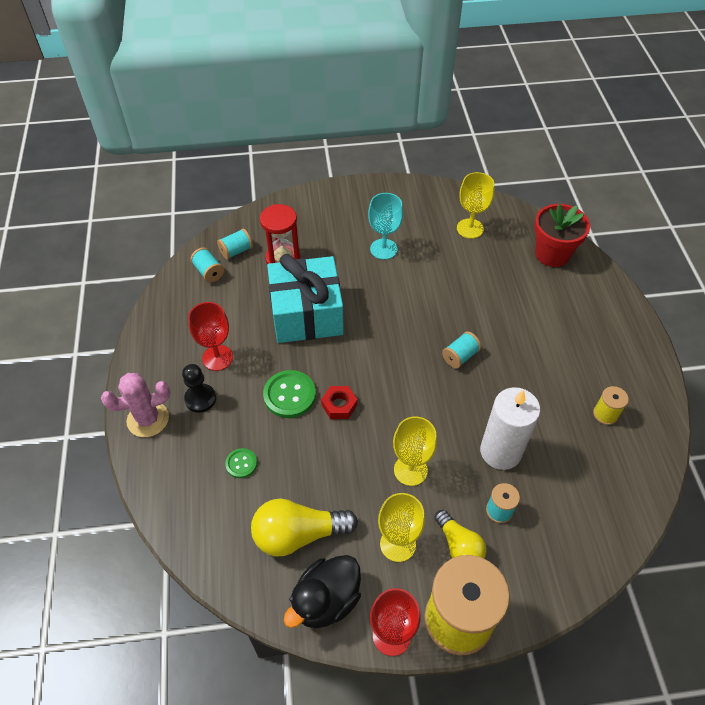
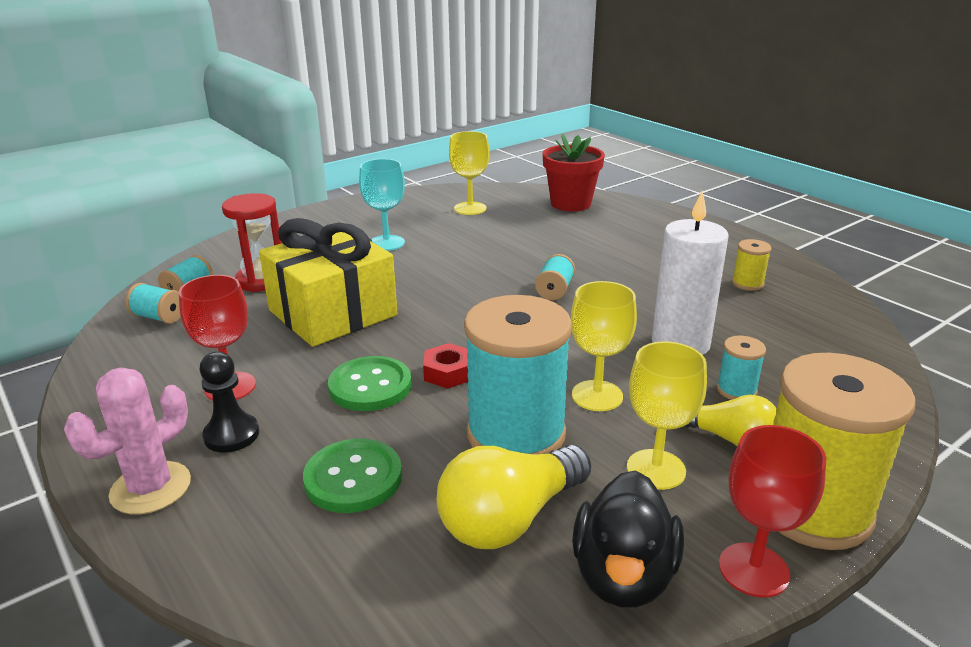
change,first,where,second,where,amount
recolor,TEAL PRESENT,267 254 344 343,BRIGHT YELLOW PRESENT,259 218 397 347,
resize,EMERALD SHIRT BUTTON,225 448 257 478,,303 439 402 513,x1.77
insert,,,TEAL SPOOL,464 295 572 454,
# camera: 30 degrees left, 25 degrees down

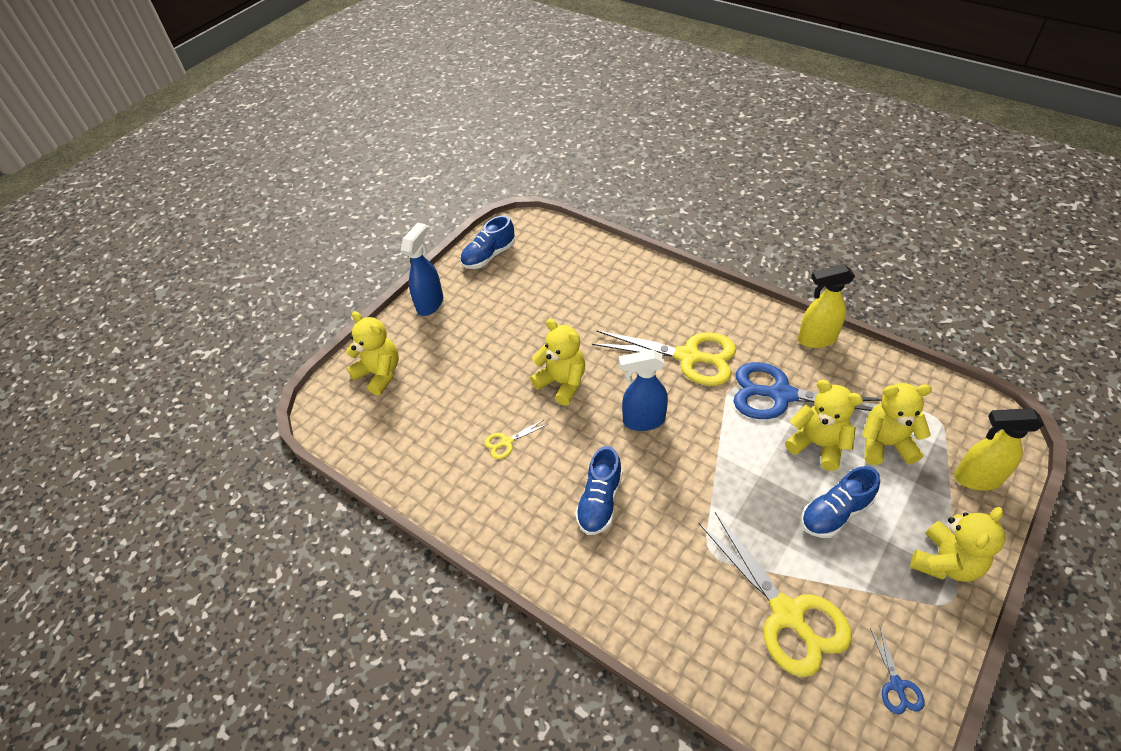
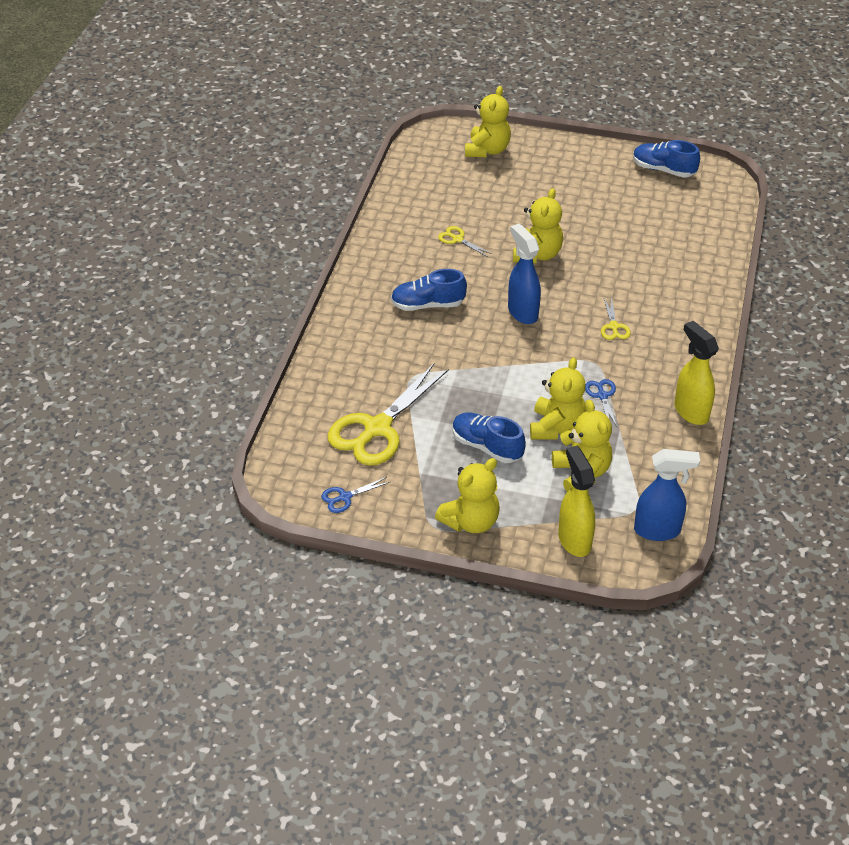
change,first,where,second,where,amount
rotate,BRIGHT YELLOW STUFFED BEAR,910 507 1006 582,,435 458 500 533,60 degrees counterclockwise
resize,ROYAL BLUE PAIR OF SCISSORS,733 362 882 419,,585 379 617 426,x0.44
resize,BRIGHT YELLOW PAIR OF SCISSORS,592 330 736 386,,601 298 631 340,x0.44
move,ROYAL BLUE SPRAYER,401 223 443 316,,634 449 700 541,
# camera: 65 degrees right, 5 degrees down

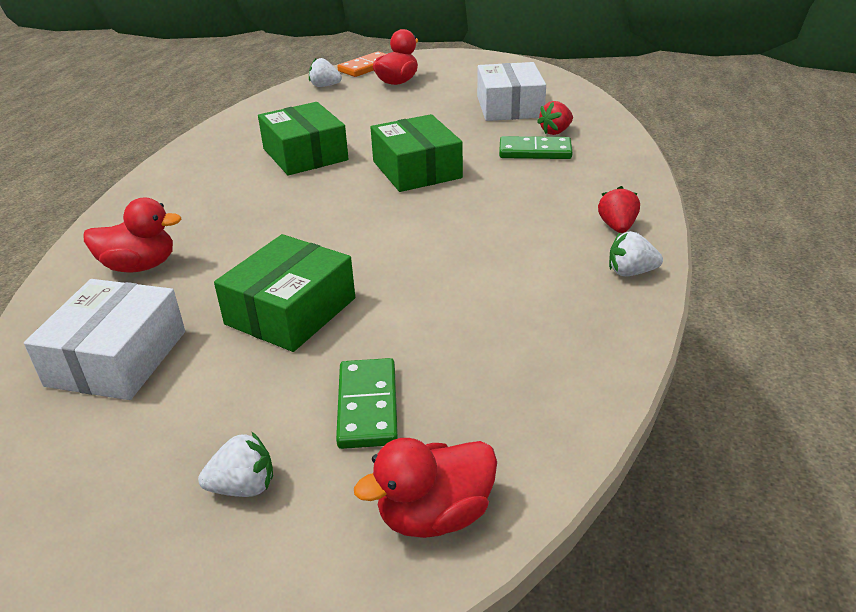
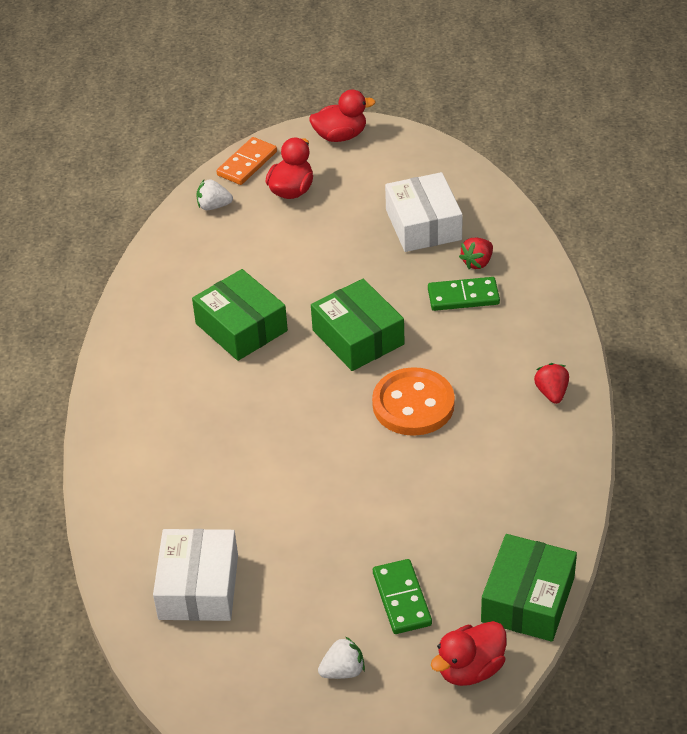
change,first,where,second,where,amount
move,SCARLET TOY DUCK,83 198 181 272,,309 89 375 142,
insert,,,ORANGE-COLOURED SHIRT BUTTON,372 367 455 436,
move,EMERALD BOX,214 234 355 352,,481 534 577 642,
delete,WHITE TOY STRAWBERRY,609 231 663 276,,,
# camera: 10 degrees left, 10 degrees up

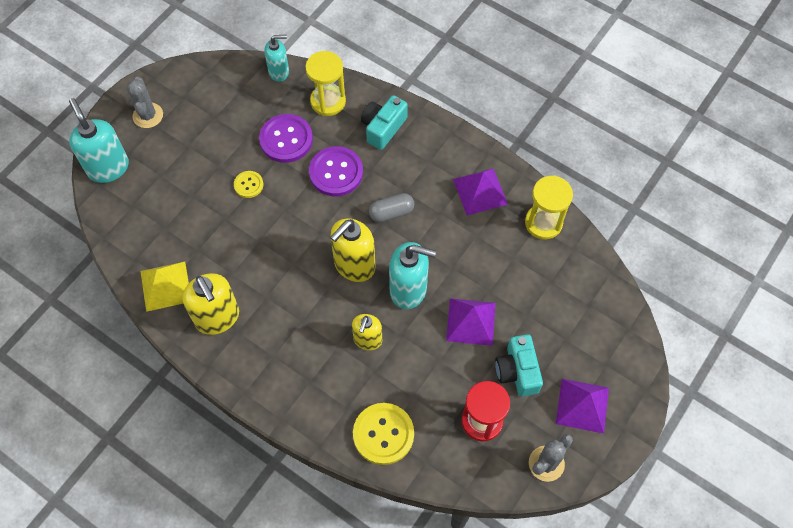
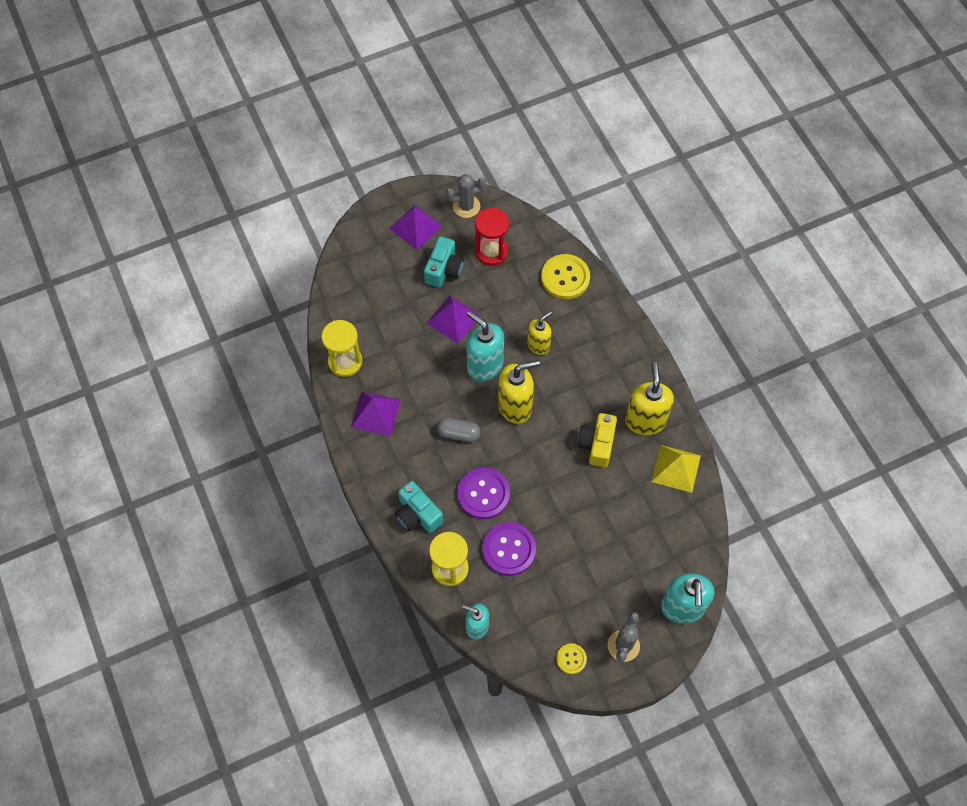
change,first,where,second,where,amount
rotate,TEAL PHOTO CAMERA,361 95 408 150,,395 481 443 533,75 degrees clockwise
move,BRIGHT YELLOW SHIRT BUTTON,234 171 263 198,,556 643 587 674,
insert,,,BRIGHT YELLOW PHOTO CAMERA,578 413 617 467,
# camera: 150 degrees left, 0 degrees up

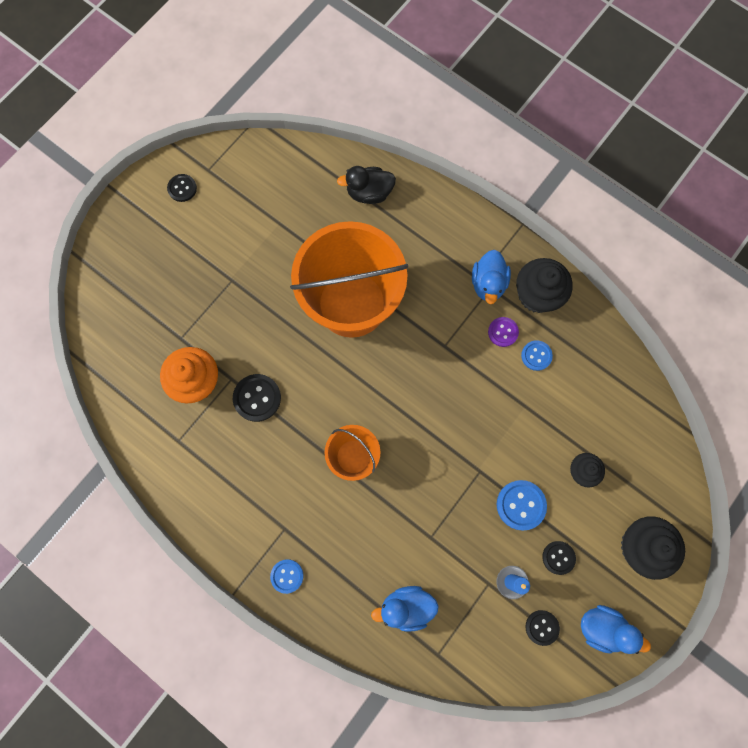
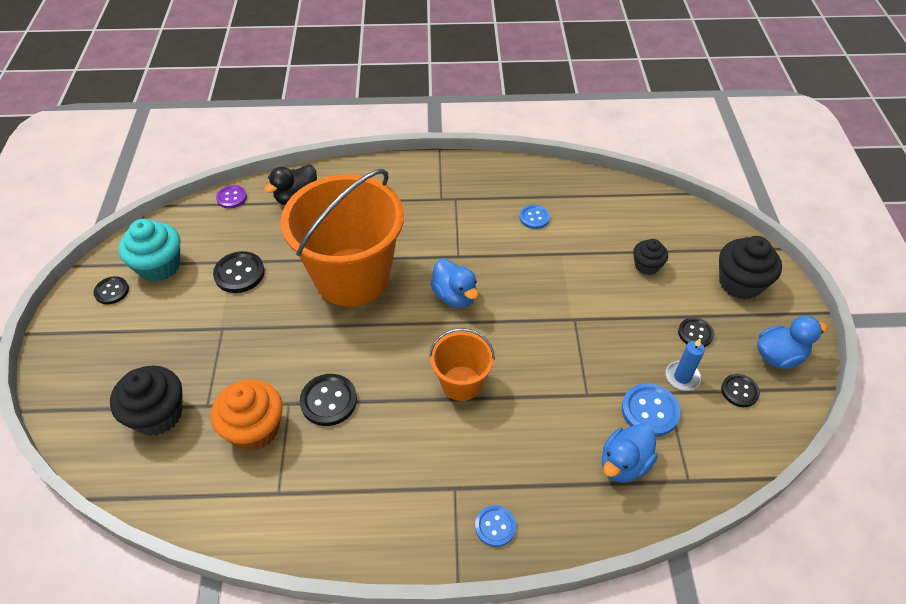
change,first,where,second,where,amount
move,BLACK CUPCAKE,516 258 573 313,,110 366 182 436,
insert,,,TEAL CUPCAKE,118 219 180 282,
insert,,,BLACK SHIRT BUTTON,213 251 265 293,
move,ROYAL PURPLE SHIRT BUTTON,488 317 519 347,,216 185 247 209,
move,ROYAL BLUE TOY DUCK,472 250 511 304,,430 258 478 308,
move,ROYAL BLUE SHIRT BUTTON,497 480 547 530,,622 383 681 437,
# camera: 40 degrees left, 25 degrees down

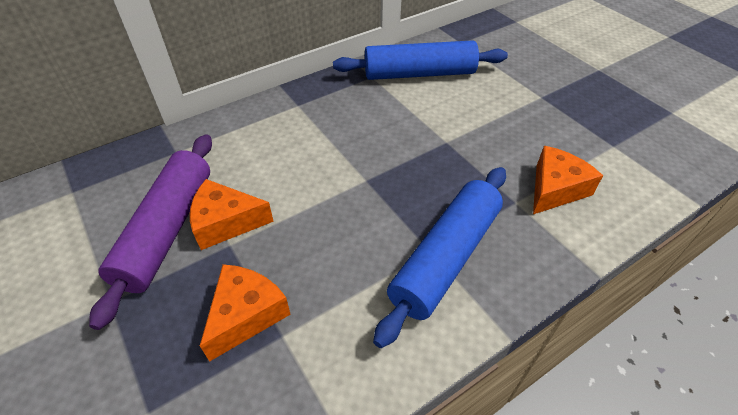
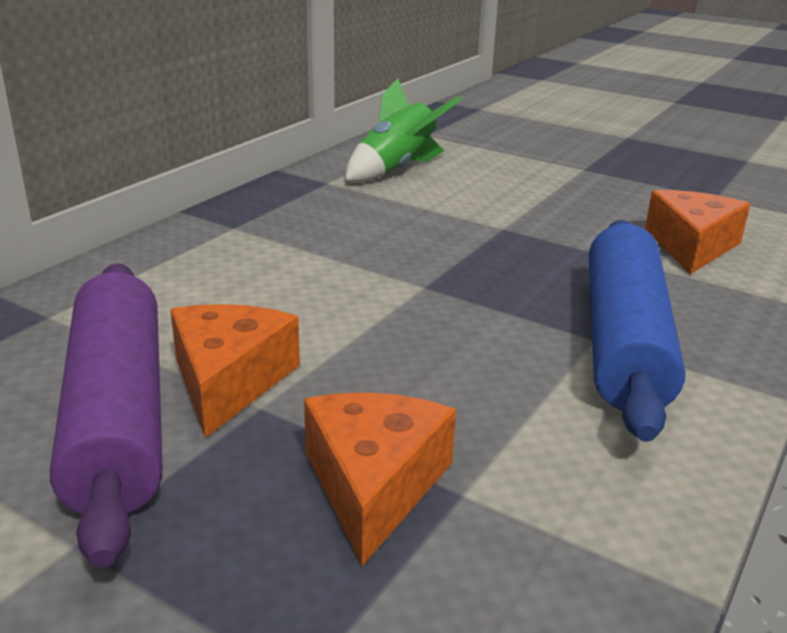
change,first,where,second,where,amount
rotate,ORANGE-COLOURED CHEESE,190 179 274 250,,170 304 300 438,120 degrees clockwise
replace,ROYAL BLUE PASTRY ROLLER,333 40 508 80,EMERALD SPACESHIP,345 79 461 182,
# camera: 25 degrees left, 20 degrees down

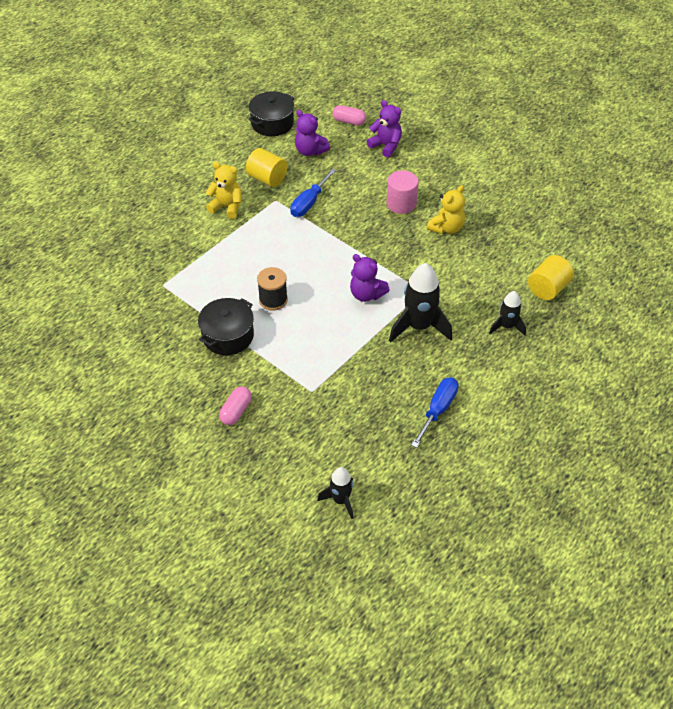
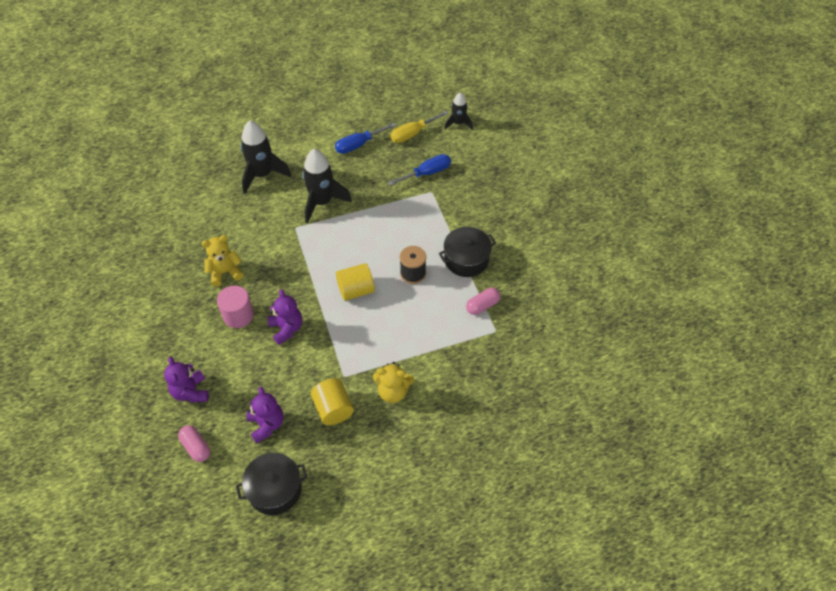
change,first,where,second,where,amount
resize,BLACK SPACESHIP,489 291 526 336,,241 121 292 194,x1.73
move,ROYAL PURPLE STUFFED BEAR,350 254 390 302,,267 289 302 345,
move,BRIGHT YELLOW CYLINDER,528 255 574 300,,336 263 375 301,
rotate,BRIGHT YELLOW STUFFED BEAR,206 162 241 219,,373 362 414 403,45 degrees counterclockwise
move,ROYAL BLUE HAND SCREWDRIVER,290 169 336 217,,388 154 451 186,
insert,,,BRIGHT YELLOW HAND SCREWDRIVER,391 111 448 143,
move,PINK CAPSULE,219 387 252 425,,466 288 500 315,
# camera: 150 degrees left, 5 degrees up

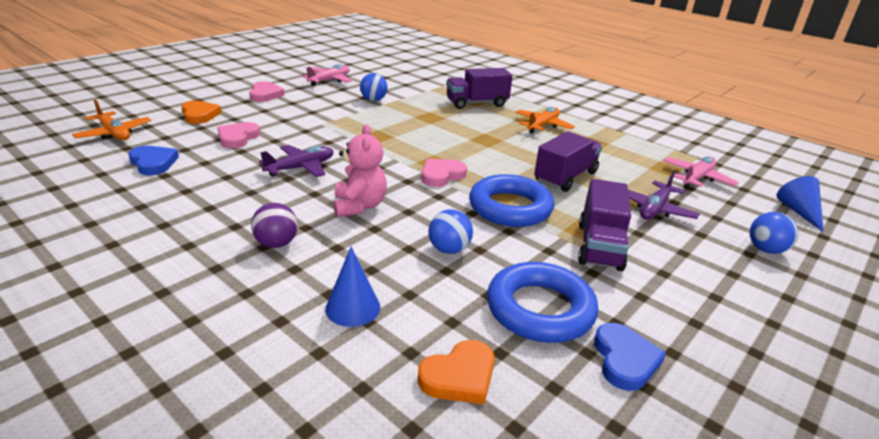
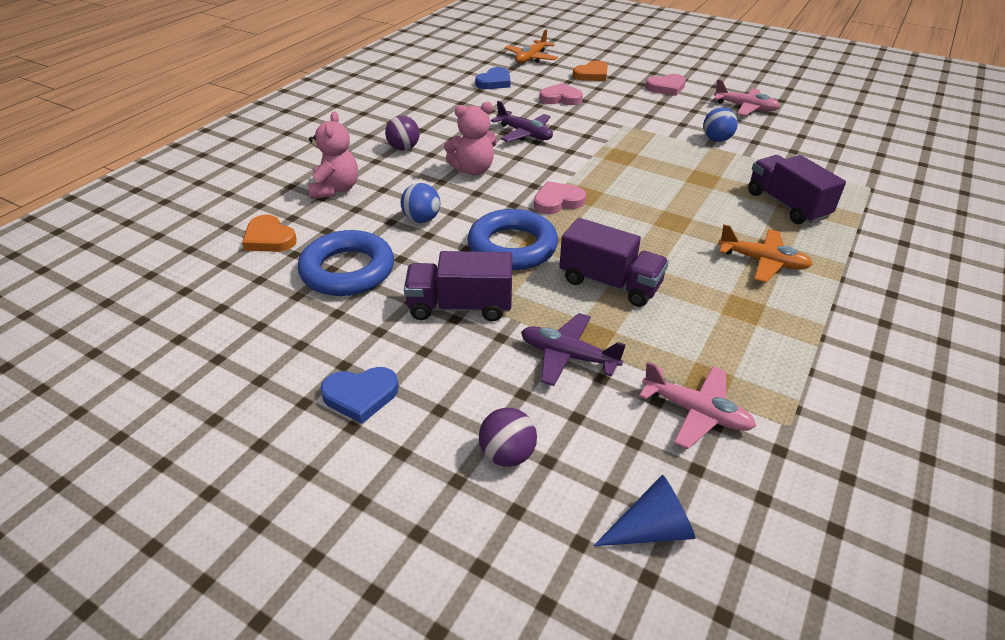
change,first,where,second,where,amount
replace,ROYAL BLUE CONE SHAPE,325 247 380 327,PINK STUFFED BEAR,308 112 358 199,
move,ROYAL BLUE HEART,594 323 666 391,,320 367 399 424,
recolor,ROYAL BLUE SPHERE,750 212 798 254,ROYAL PURPLE SPHERE,479 408 537 467,
rotate,PINK HEART,422 158 467 187,,534 181 586 214,60 degrees counterclockwise
# camera: 80 degrees right, 10 degrees up

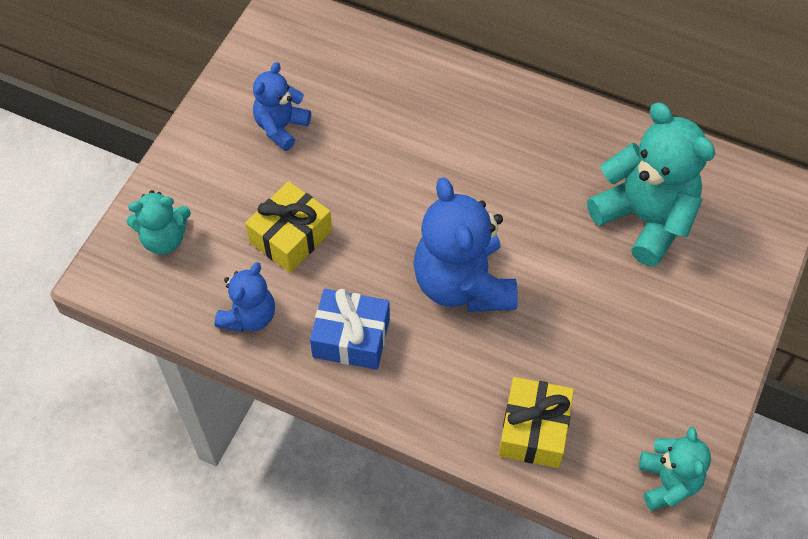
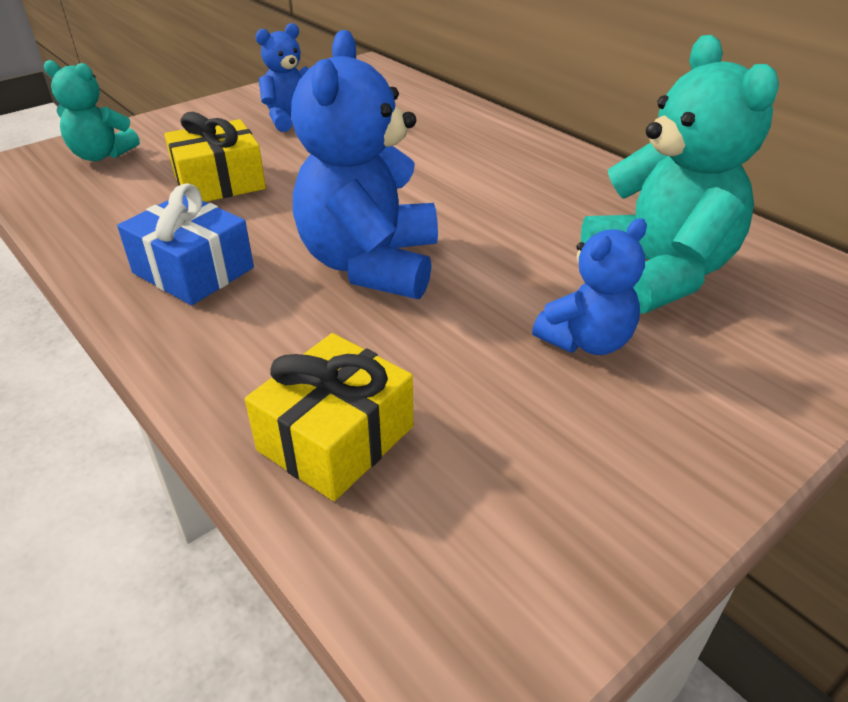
change,first,where,second,where,amount
move,ROYAL BLUE STUFFED BEAR,214 262 275 332,,532 218 647 355,
delete,TEAL STUFFED BEAR,639 427 711 511,,,
# camera: 25 degrees right, 20 degrees down

